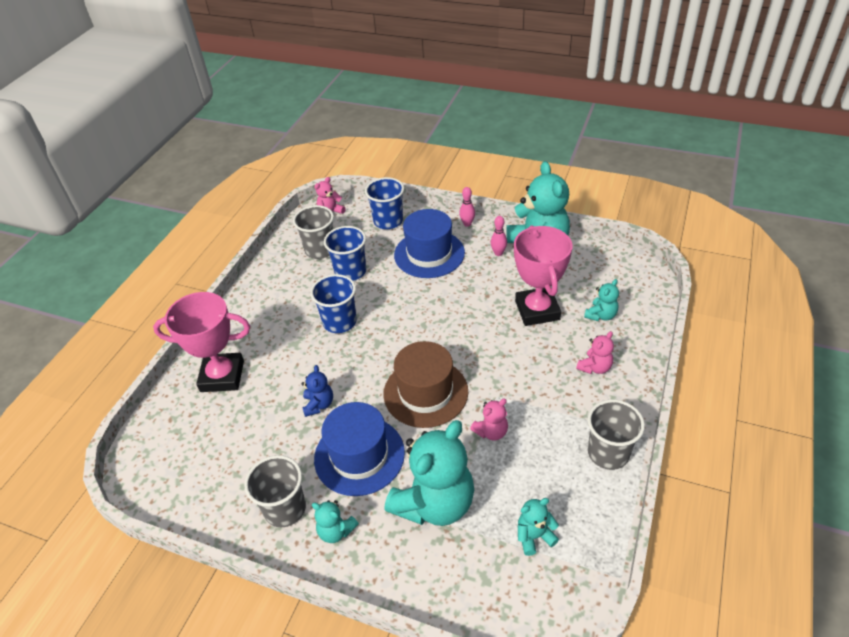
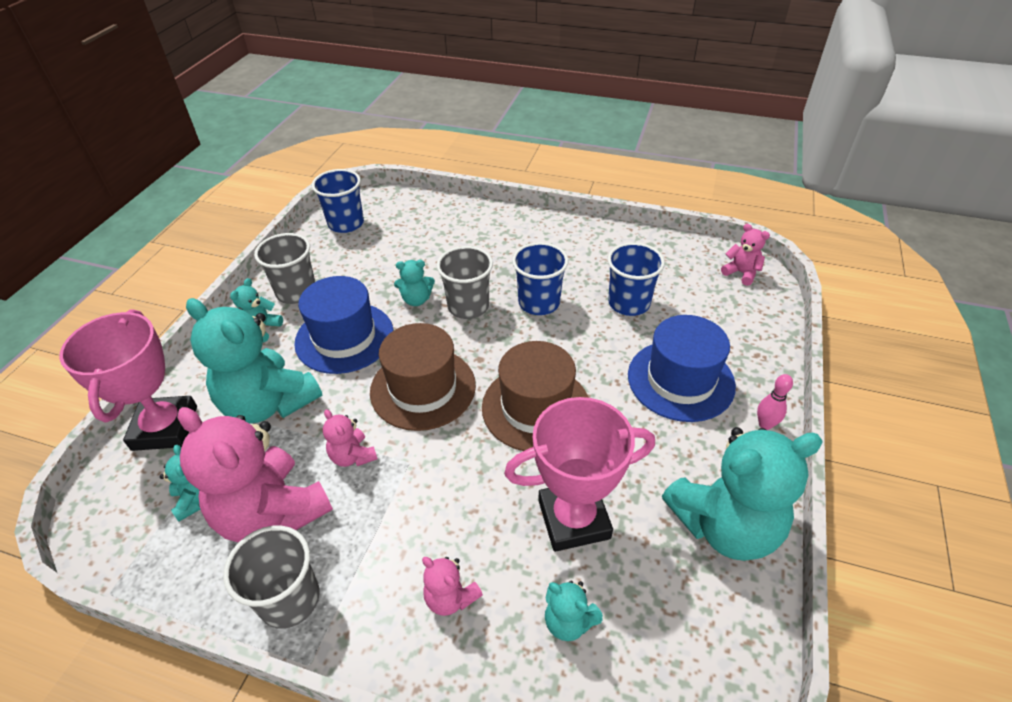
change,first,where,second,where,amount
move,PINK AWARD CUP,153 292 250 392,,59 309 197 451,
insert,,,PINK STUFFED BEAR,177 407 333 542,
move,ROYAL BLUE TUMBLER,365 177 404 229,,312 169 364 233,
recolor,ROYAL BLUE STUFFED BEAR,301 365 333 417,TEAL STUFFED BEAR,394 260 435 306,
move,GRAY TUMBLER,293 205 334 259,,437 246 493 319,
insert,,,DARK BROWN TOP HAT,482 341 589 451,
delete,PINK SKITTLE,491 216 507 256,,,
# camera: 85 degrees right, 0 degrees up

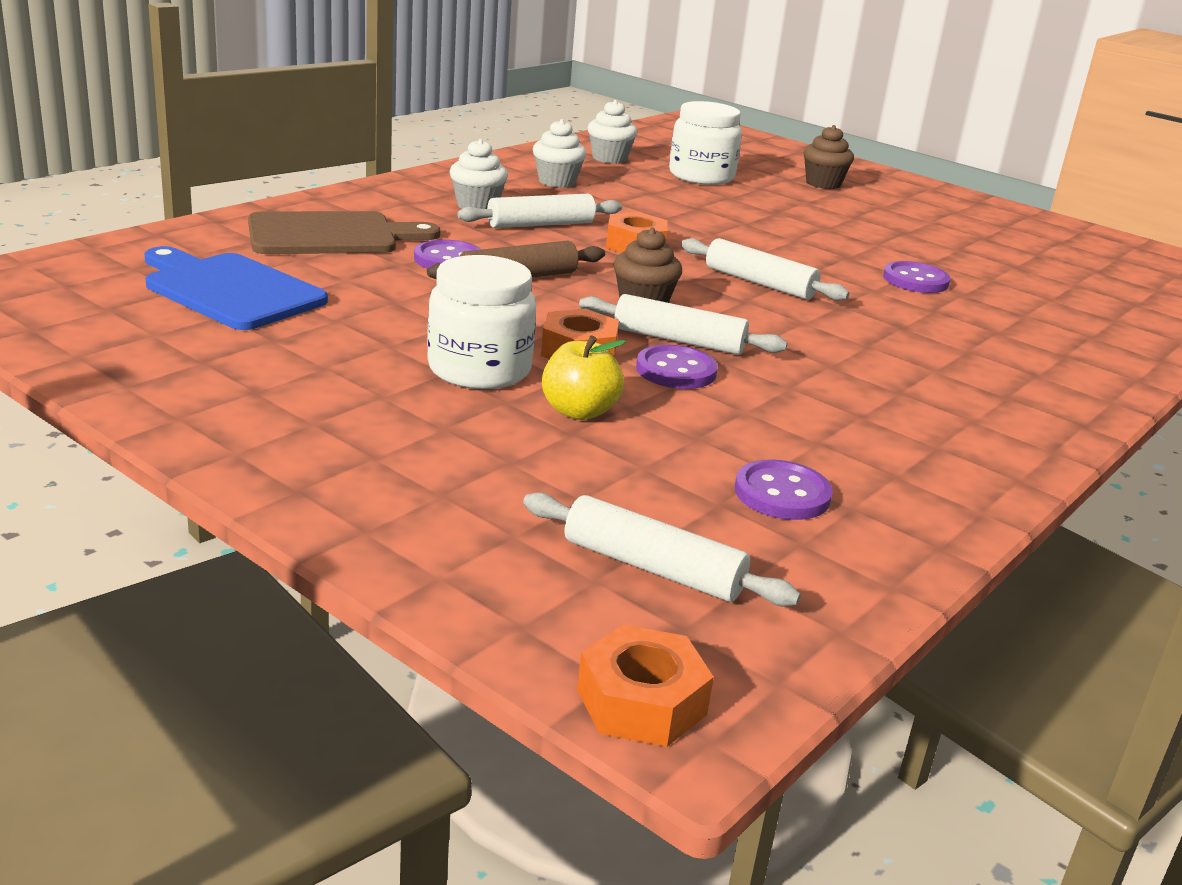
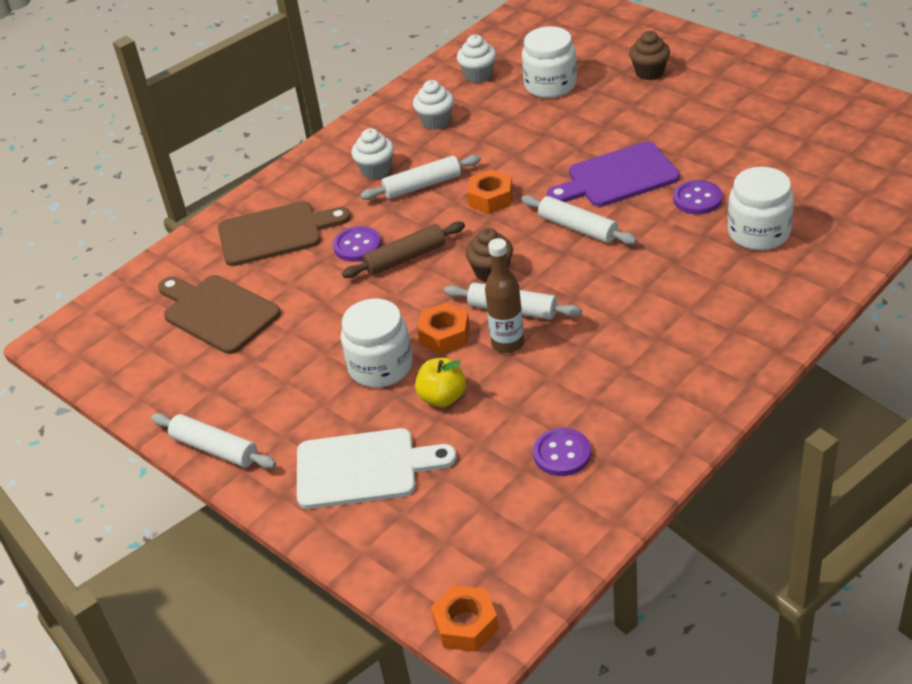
change,first,where,second,where,amount
move,WHITE PASTRY ROLLER,523 492 801 607,,151 413 276 469,
recolor,ROYAL BLUE CUTTING BOARD,144 246 328 330,DARK BROWN CUTTING BOARD,158 275 281 354,
insert,,,WHITE CUTTING BOARD,297 428 457 509,
replace,ROYAL PURPLE SHIRT BUTTON,636 345 718 389,DARK BROWN FLASK,485 238 524 353,
insert,,,ROYAL PURPLE CUTTING BOARD,546 142 680 207,
insert,,,WHITE PRESERVE JAR,728 167 794 250,
# camera: 10 degrees right, 15 degrees up

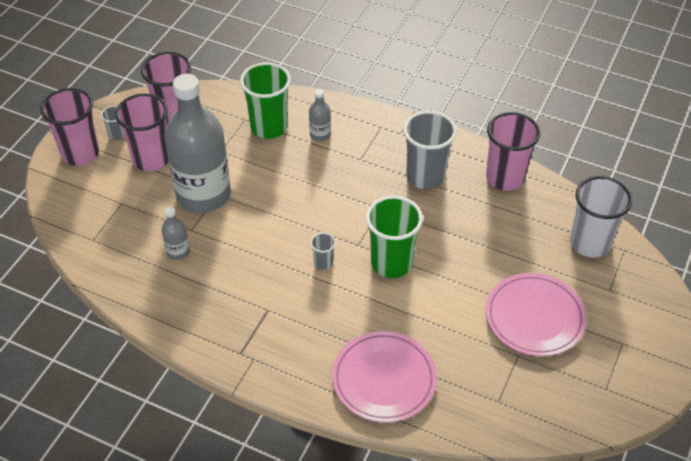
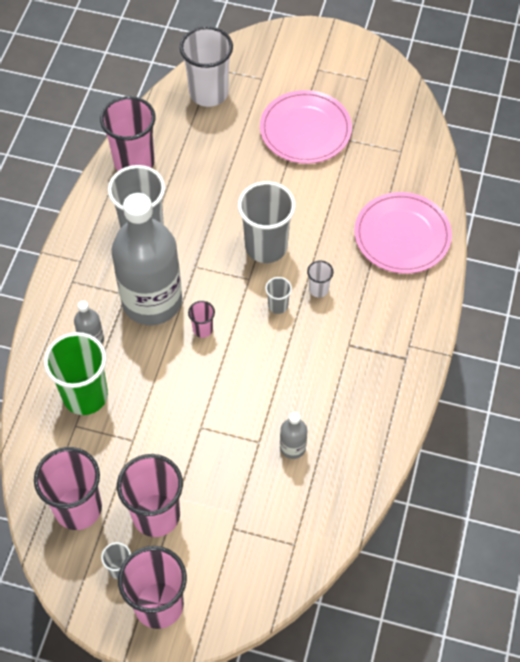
change,first,where,second,where,amount
move,GRAY FLASK,165 74 231 213,,112 193 182 325,
insert,,,PINK TUMBLER,188 301 215 338,
recolor,EMERALD TUMBLER,366 196 423 278,GRAY TUMBLER,238 181 296 263,
insert,,,WHITE TUMBLER,307 261 333 297,
# camera: 100 degrees left, 10 degrees up

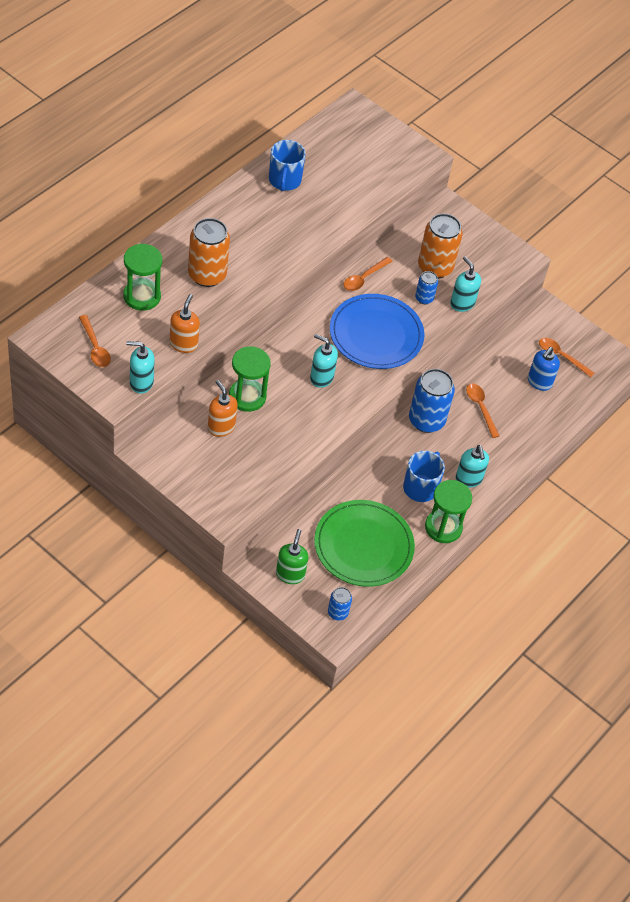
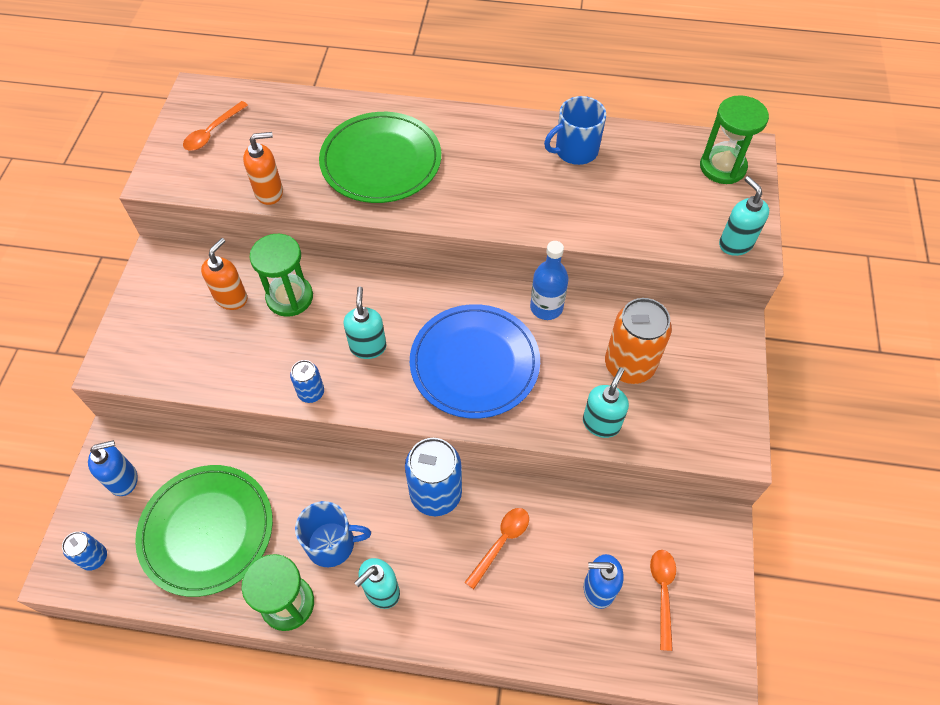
change,first,where,second,where,amount
recolor,EMERALD SOAP PUMP,276 529 308 584,ROYAL BLUE SOAP PUMP,88 440 138 496,
move,ROYAL BLUE SODA CAN,415 271 438 304,,290 360 324 403,
replace,ORANGE-COLOURED SODA CAN,188 218 230 287,EMERALD PLATE,319 112 441 203,
replace,ORANGE-COLOURED TABLESPOON,343 257 393 291,ROYAL BLUE FLASK,530 241 569 320,
move,EMERALD HOURGLASS,123 244 162 311,,700 95 769 184,
move,TEAL SOAP PUMP,126 341 155 394,,719 176 769 256,
# camera: 65 degrees right, 5 degrees up

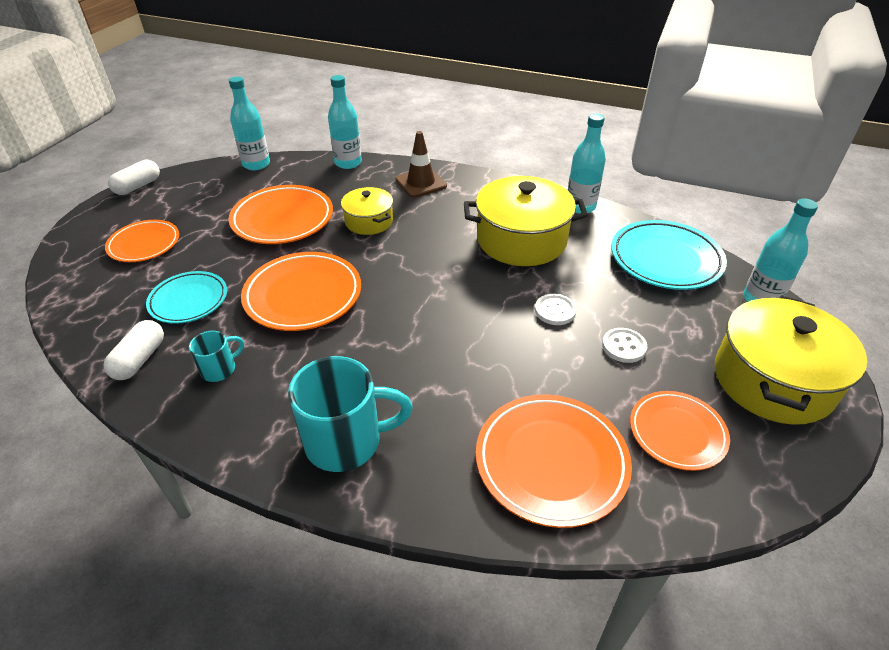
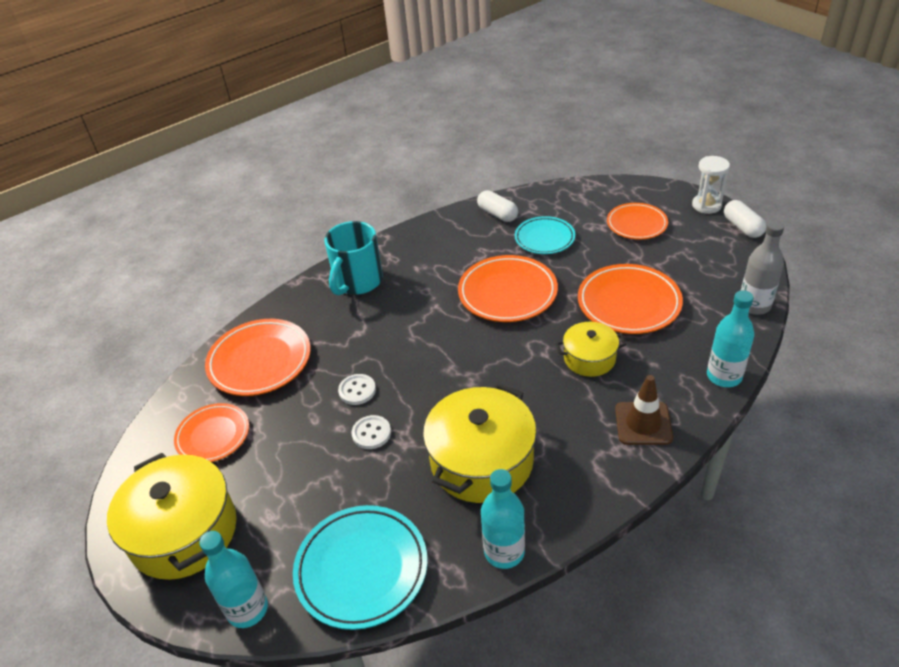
change,first,where,second,where,amount
move,WHITE SHIRT BUTTON,602 328 647 363,,338 374 376 405,
insert,,,WHITE HOURGLASS,692 156 730 214,
recolor,TEAL FLASK,229 76 270 170,GRAY FLASK,741 221 784 315,
delete,TEAL TEA MUG,189 331 244 382,,,
# camera: 125 degrees right, 0 degrees up

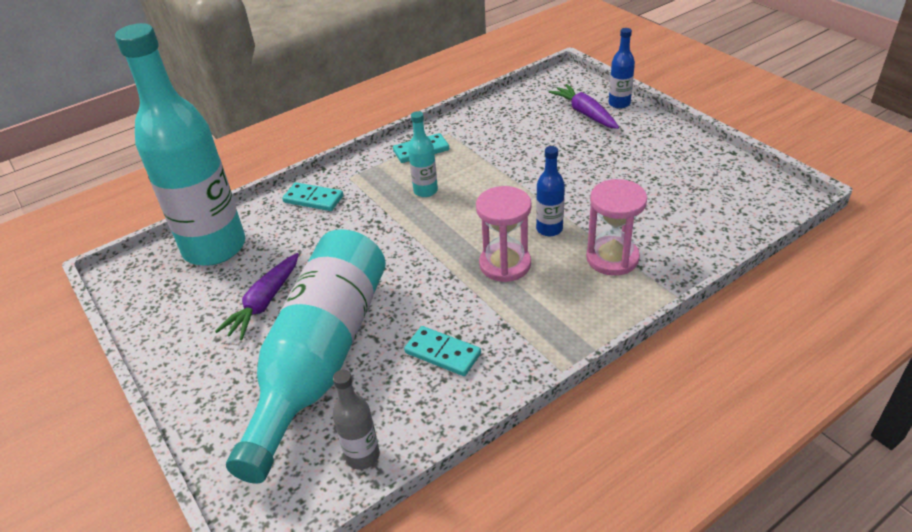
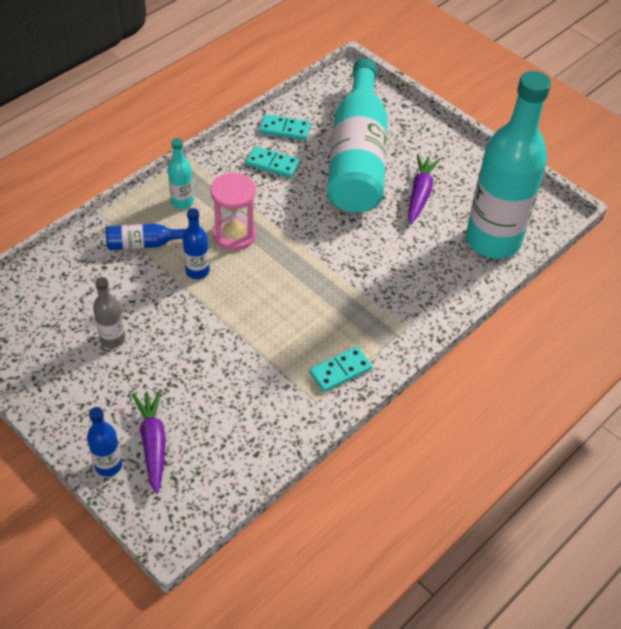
change,first,where,second,where,amount
move,GRAY FLASK,333 370 380 470,,93 277 125 348,
replace,PINK HOURGLASS,586 179 647 276,ROYAL BLUE FLASK,106 224 187 250,
rotate,ROYAL PURPLE CARROT,549 84 619 129,,132 389 166 494,150 degrees counterclockwise
move,TEAL FLASK,408 111 438 197,,168 138 194 209,
move,TEAL DOMINO,282 182 343 211,,259 114 311 140,
# camera: 165 degrees right, 10 degrees up

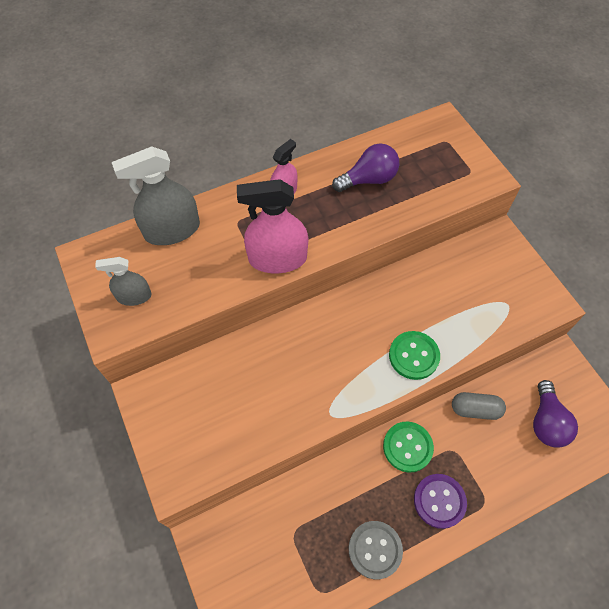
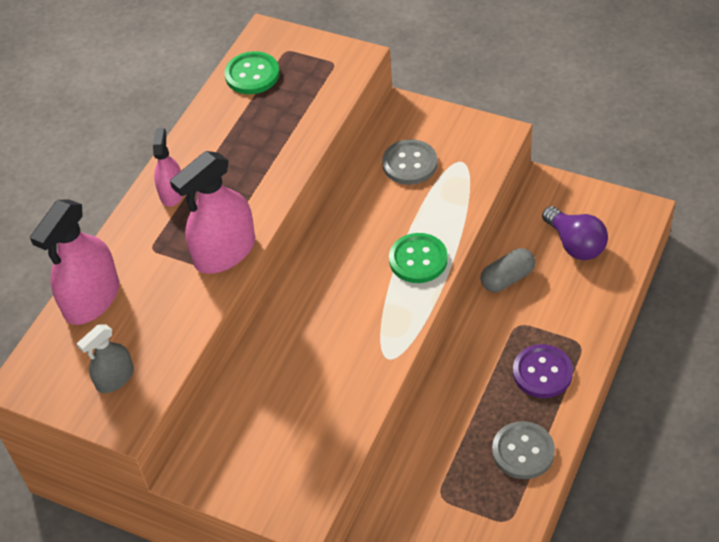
change,first,where,second,where,amount
recolor,GRAY SPRAYER,112 147 200 245,PINK SPRAYER,30 199 119 325,
move,EMERALD SHIRT BUTTON,383 422 434 473,,225 51 280 94,
insert,,,GRAY SHIRT BUTTON,382 139 438 185,
delete,ROYAL PURPLE LIGHTBULB,332 144 399 192,,,
# camera: 35 degrees left, 10 degrees down

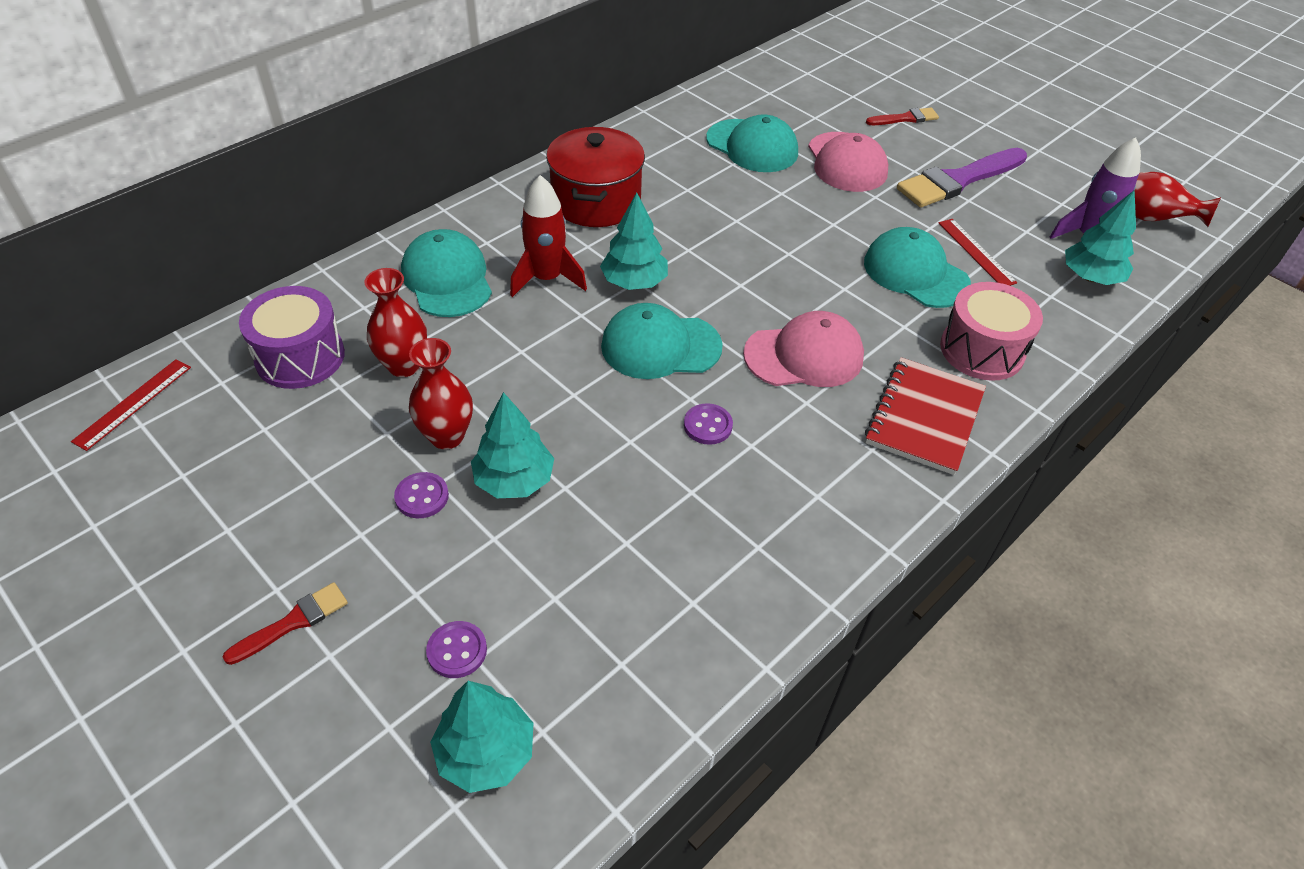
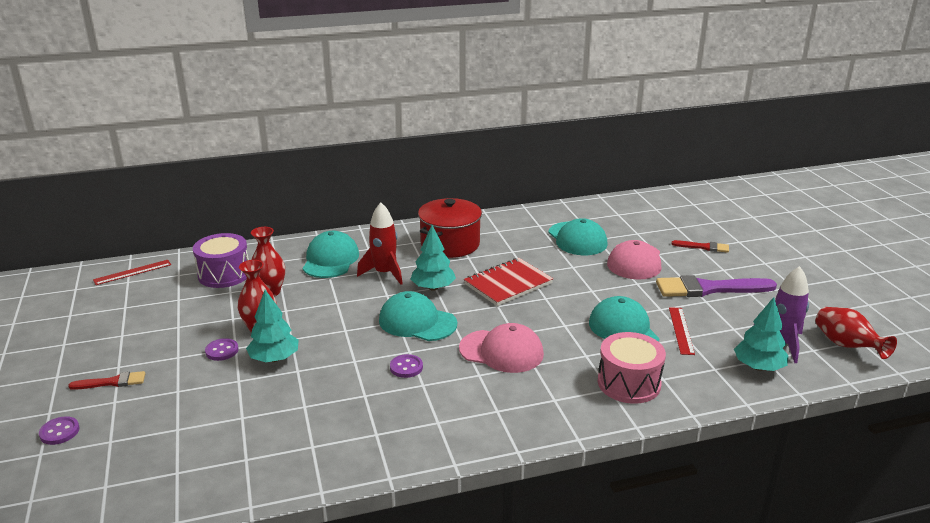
change,first,where,second,where,amount
move,ROYAL PURPLE SHIRT BUTTON,426 621 487 678,,39 416 80 445,
move,SCARLET NOTEBOOK,865 357 986 475,,464 258 553 306,
delete,TEAL FIR TREE,430 681 533 793,,,
# camera: 30 degrees right, 20 degrees down

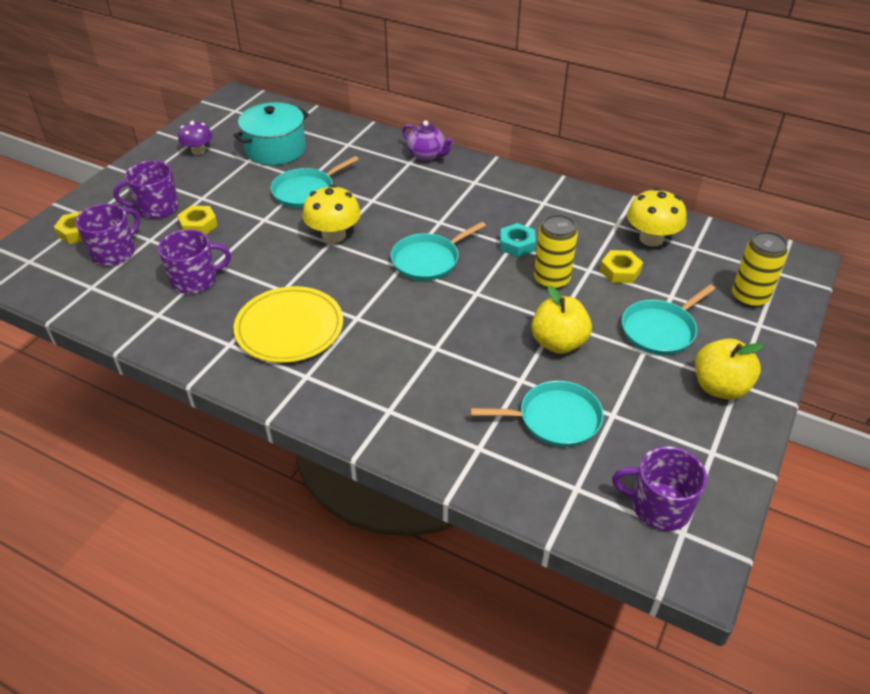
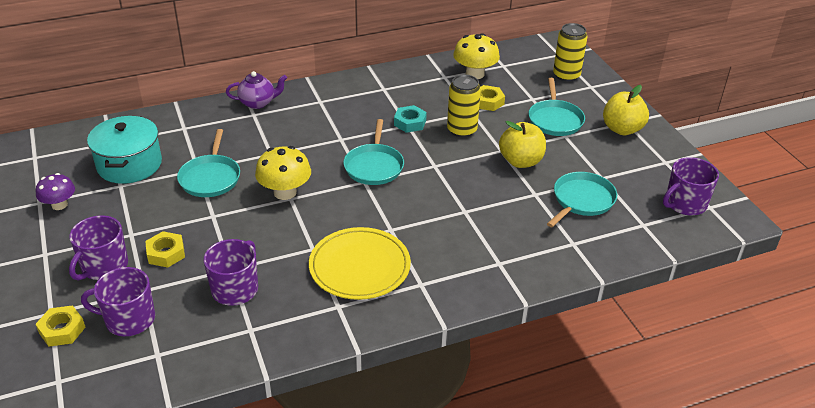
change,first,where,second,where,amount
rotate,ROYAL PURPLE TEA MUG,75 204 140 266,,81 267 155 336,75 degrees counterclockwise
# camera: 50 degrees left, 5 degrees down

